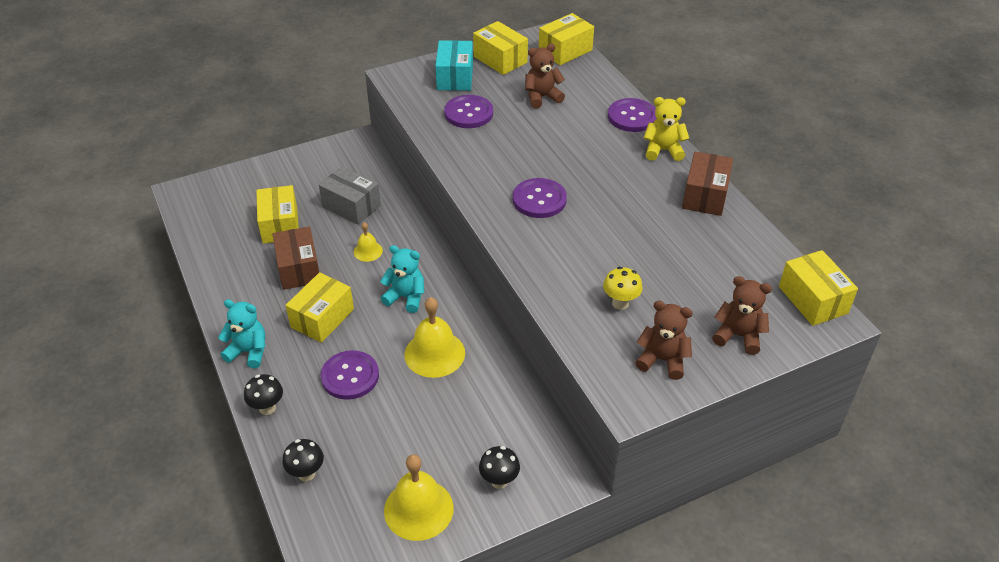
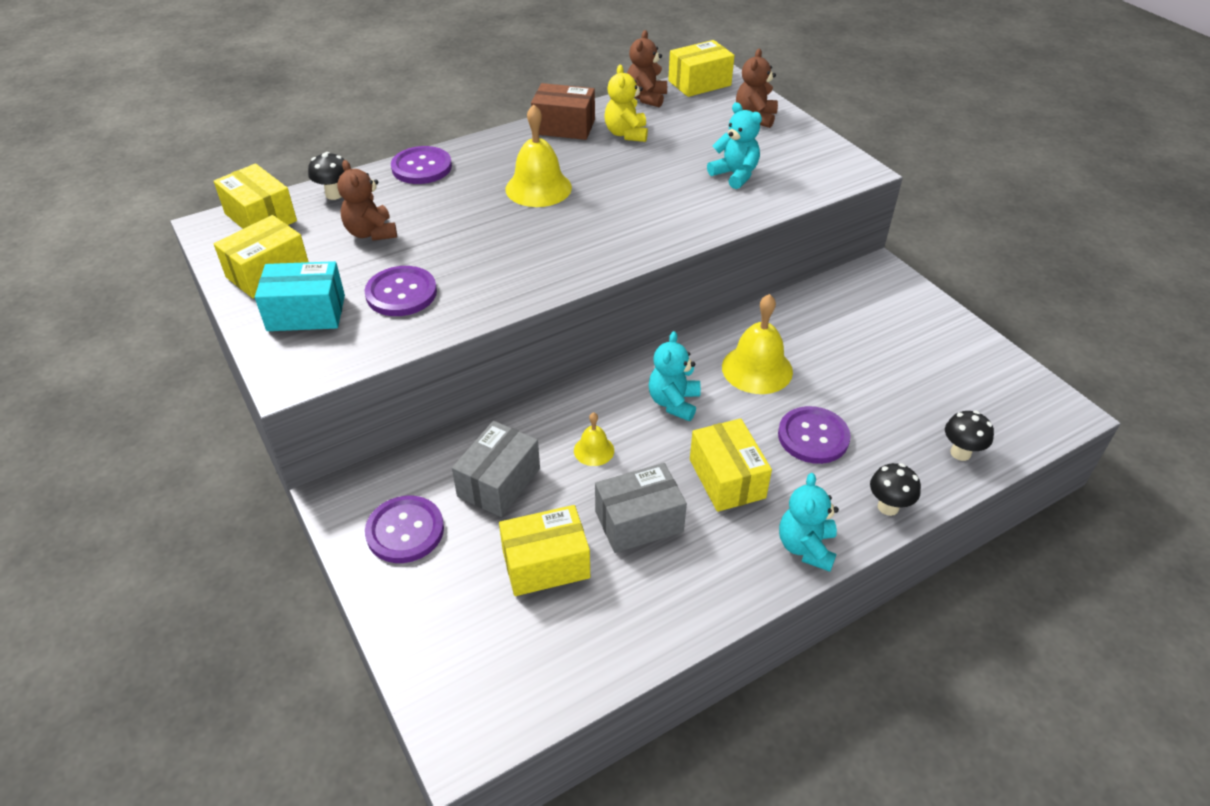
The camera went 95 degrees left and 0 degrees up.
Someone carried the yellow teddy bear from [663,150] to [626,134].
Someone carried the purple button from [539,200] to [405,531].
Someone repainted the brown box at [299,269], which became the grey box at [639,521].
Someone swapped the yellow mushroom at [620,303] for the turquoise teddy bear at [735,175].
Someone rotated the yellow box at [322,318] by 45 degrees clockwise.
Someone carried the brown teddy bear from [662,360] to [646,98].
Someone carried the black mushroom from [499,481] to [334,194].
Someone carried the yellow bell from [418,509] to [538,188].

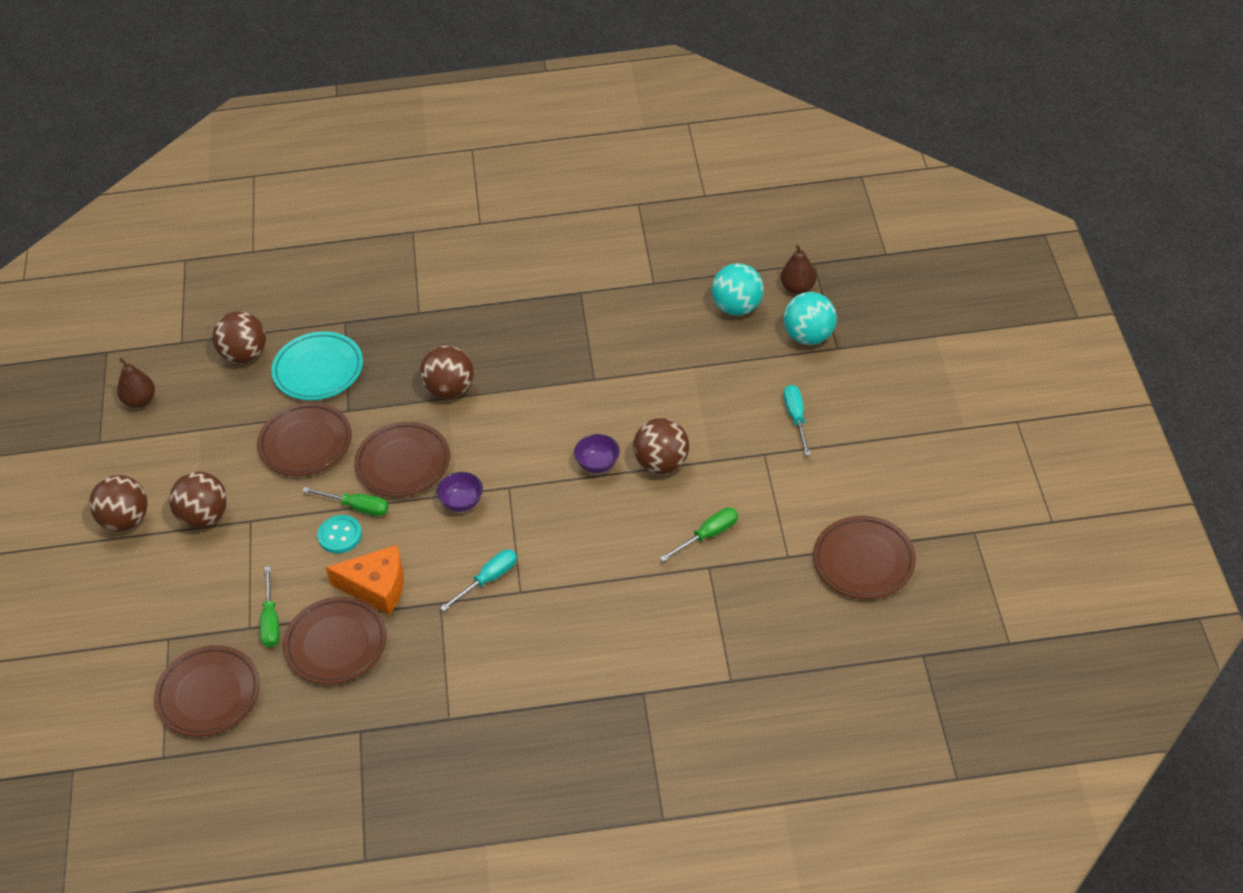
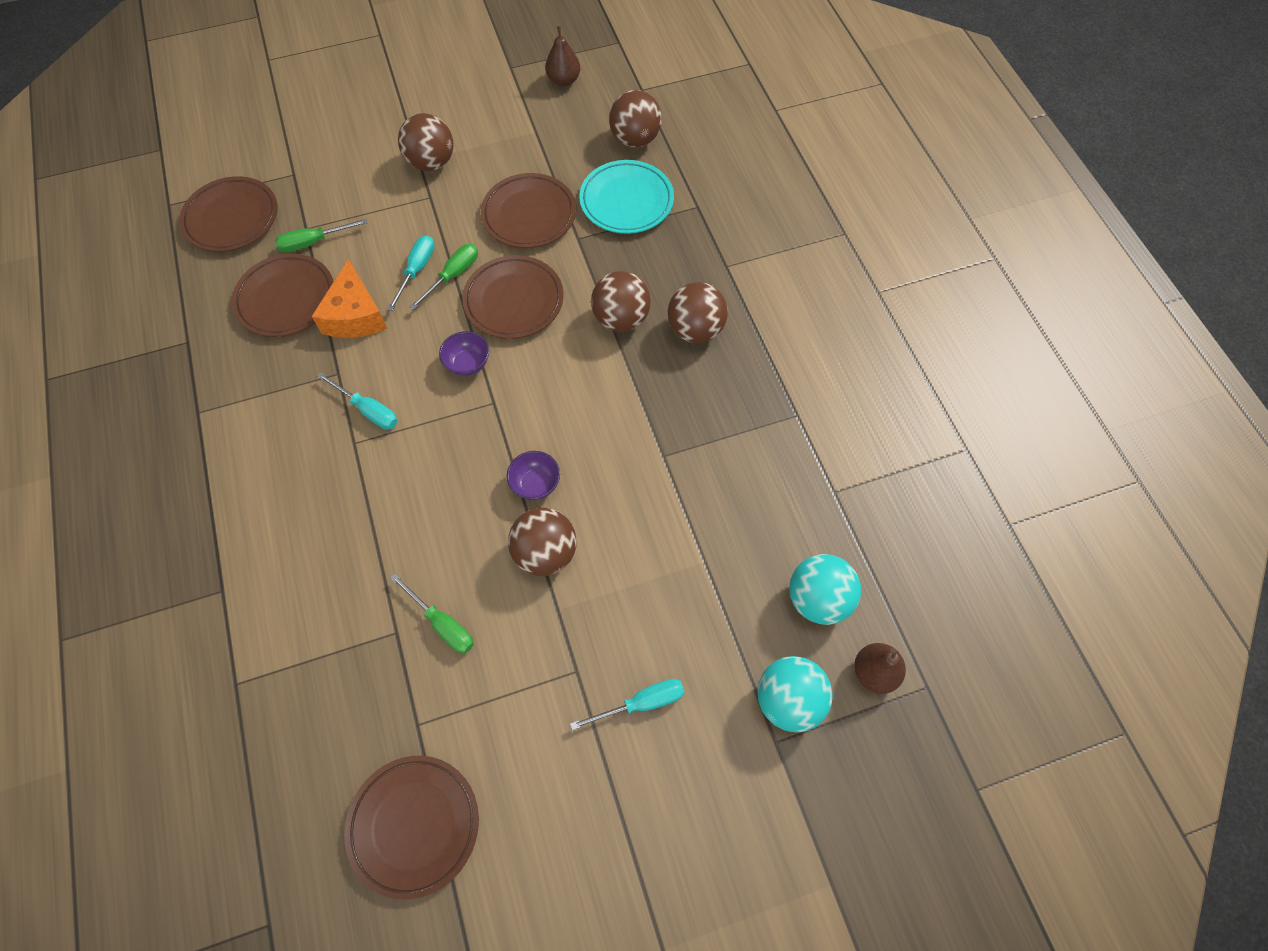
The camera went 75 degrees right and 15 degrees up.
Someone carried the brown ball from [125,520] to [695,330].
Someone rotated the green screwdriver at [357,507] by 150 degrees counterclockwise.
Someone swapped the turquoise button at [340,535] for the turquoise screwdriver at [417,270].

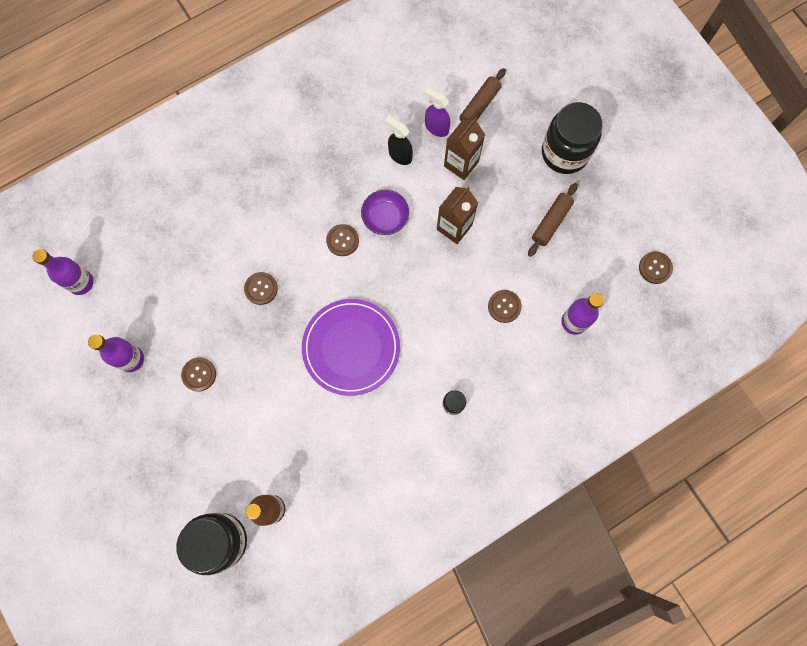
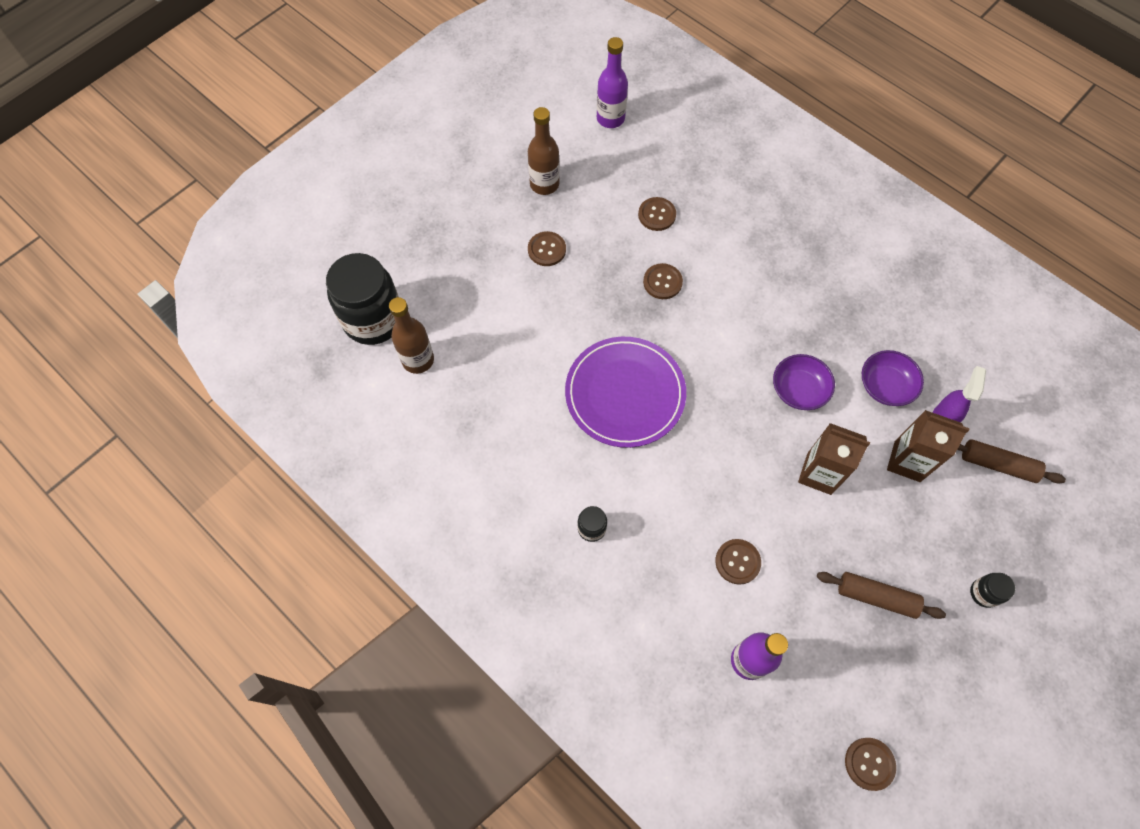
The camera went 75 degrees right and 10 degrees down.
Someone scaled the black jar at [565,153] by 0.42.
Someone swapped the black spray bottle at [400,155] for the purple bowl at [885,386].
Someone carried the brown button from [342,240] to [657,215].
Someone repainted the purple bottle at [131,359], which became the brown bottle at [544,184].

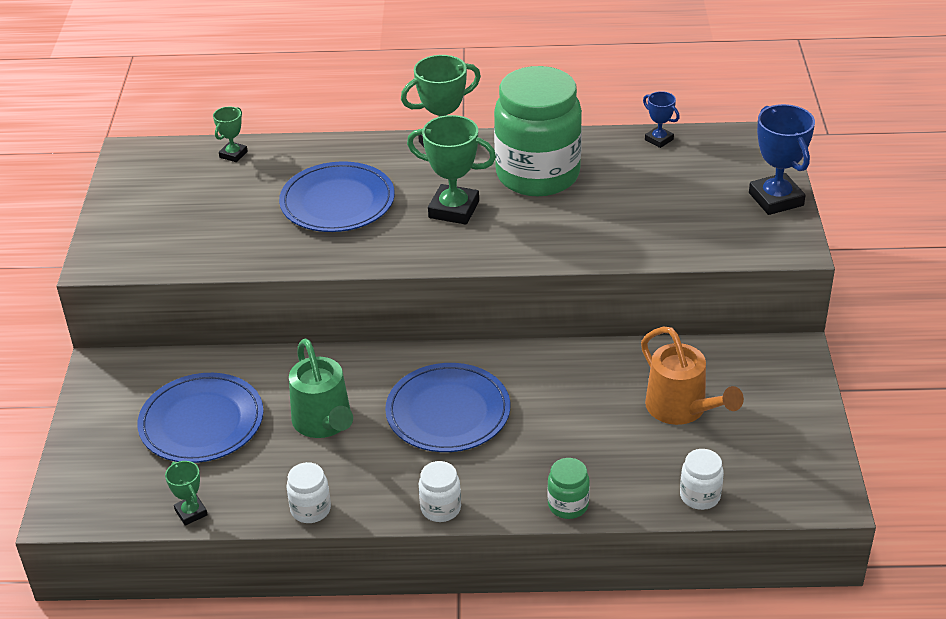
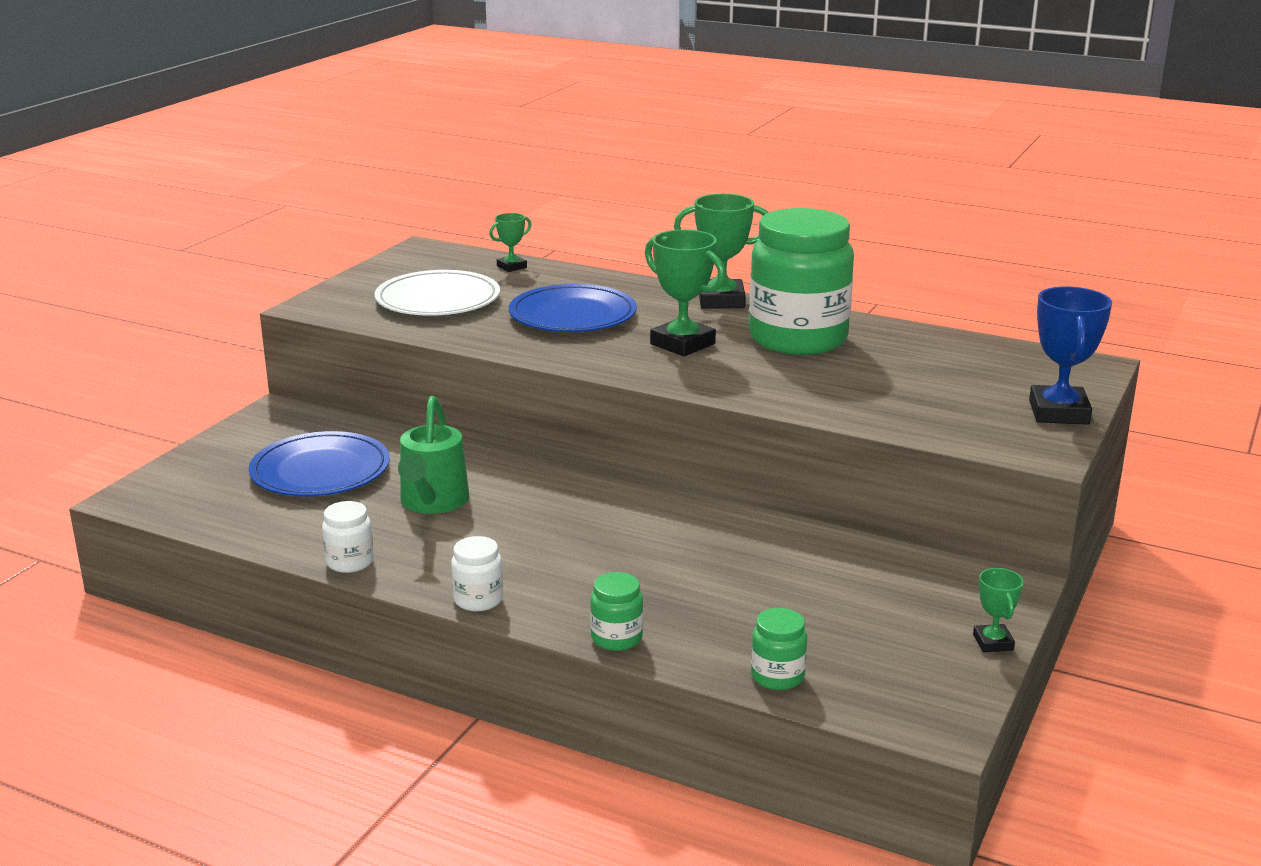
The camera went 25 degrees right and 15 degrees down.
Someone took away the blue trophy at [659,140].
Someone took away the orange watering can at [682,409].
Someone took away the blue plate at [448,412].
Someone repainted the white jar at [700,496], which became the green jar at [777,676].
Someone carried the green trophy from [191,512] to [993,642].
Someone put down the white plate at [438,300].

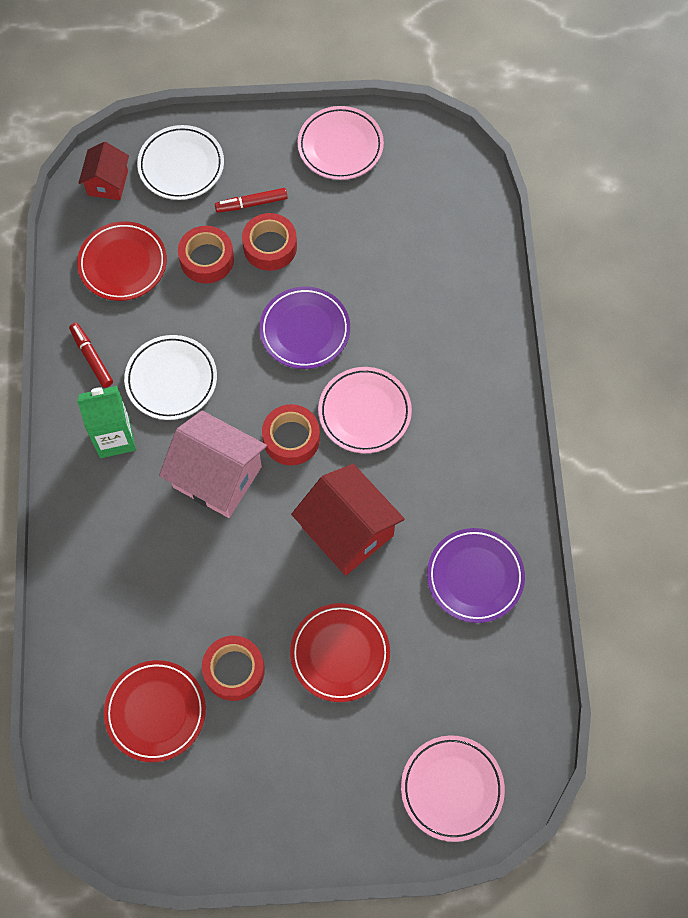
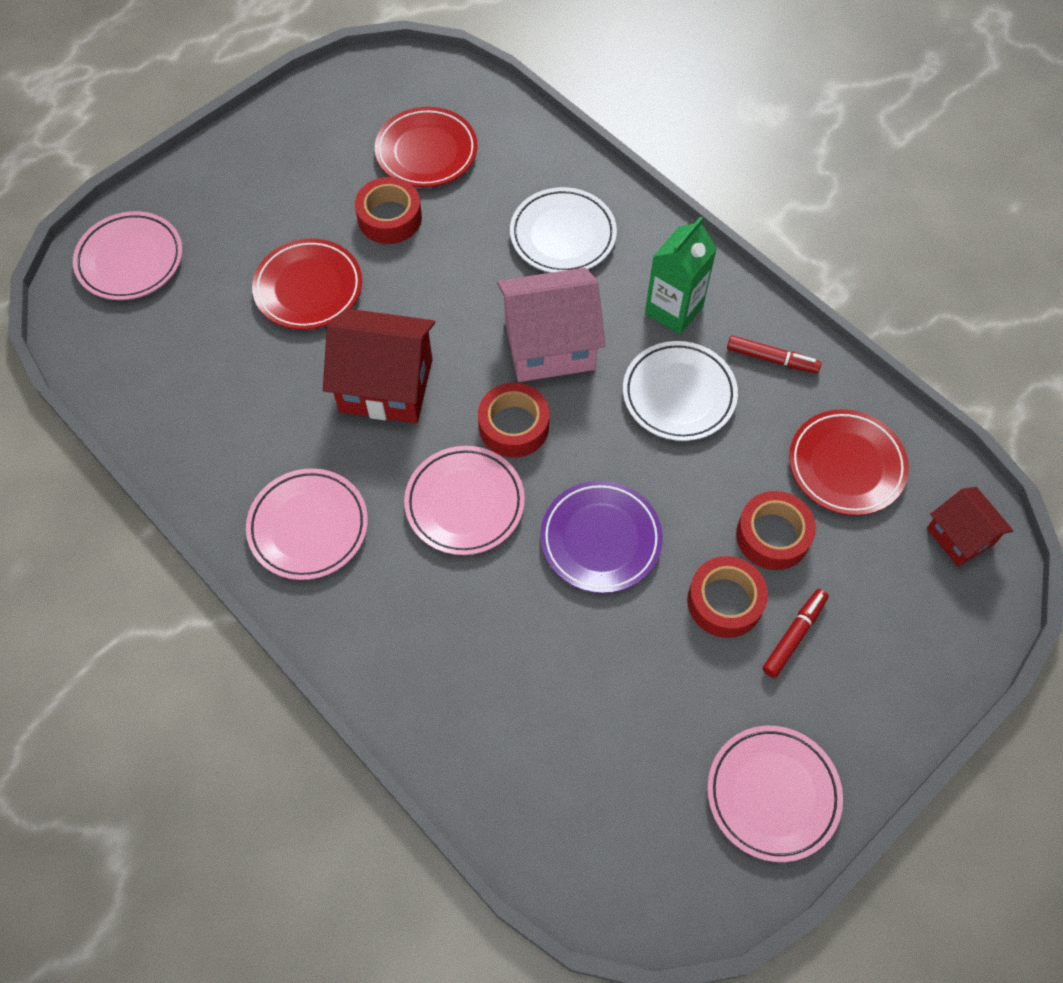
The camera went 140 degrees right and 5 degrees down.
Someone carried the white plate from [181,166] to [563,235].
Someone took away the purple plate at [475,577].
Someone put down the pink plate at [308,527].

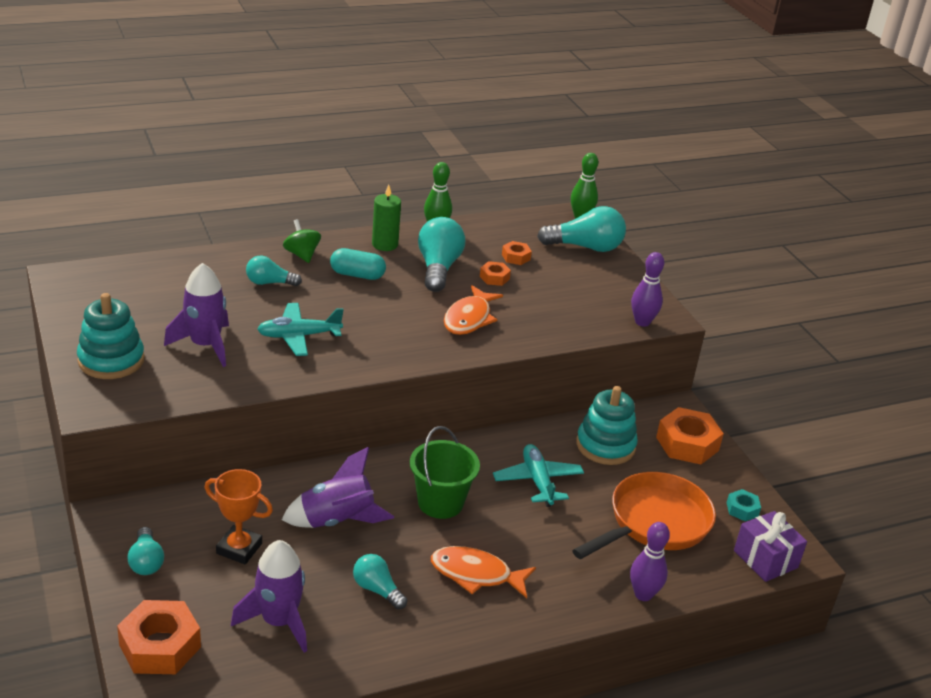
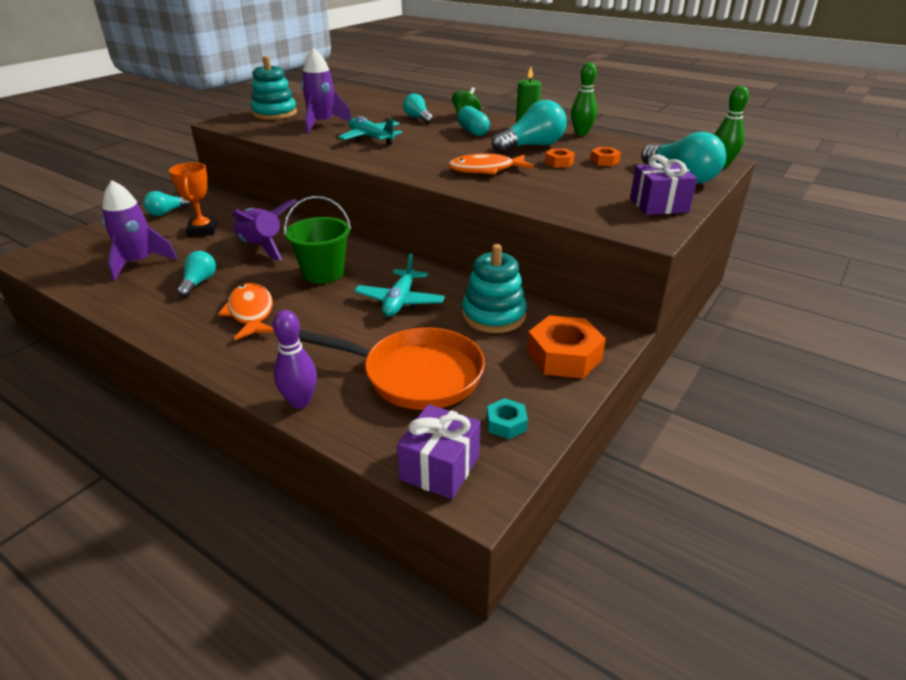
The camera went 60 degrees right and 0 degrees up.
Someone took away the purple bowling pin at [642,322].
Someone rotated the turquoise plane at [537,481] by 150 degrees clockwise.
Someone took away the orange nut at [160,646].
Someone put down the purple gift at [659,205].

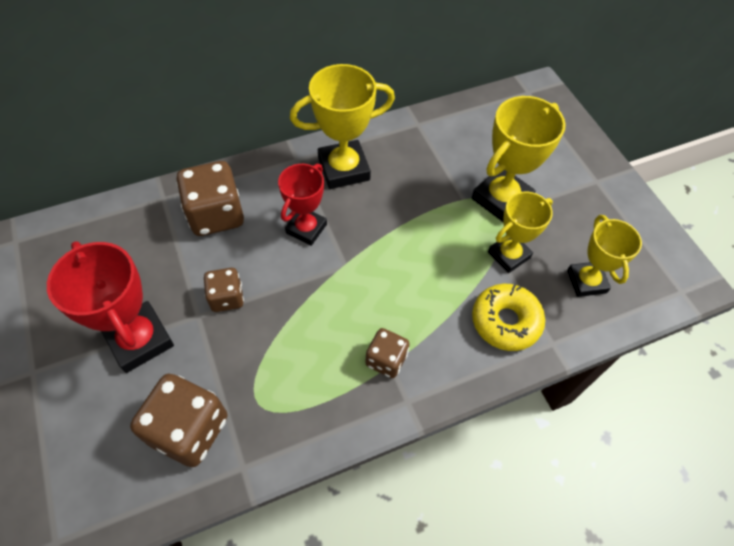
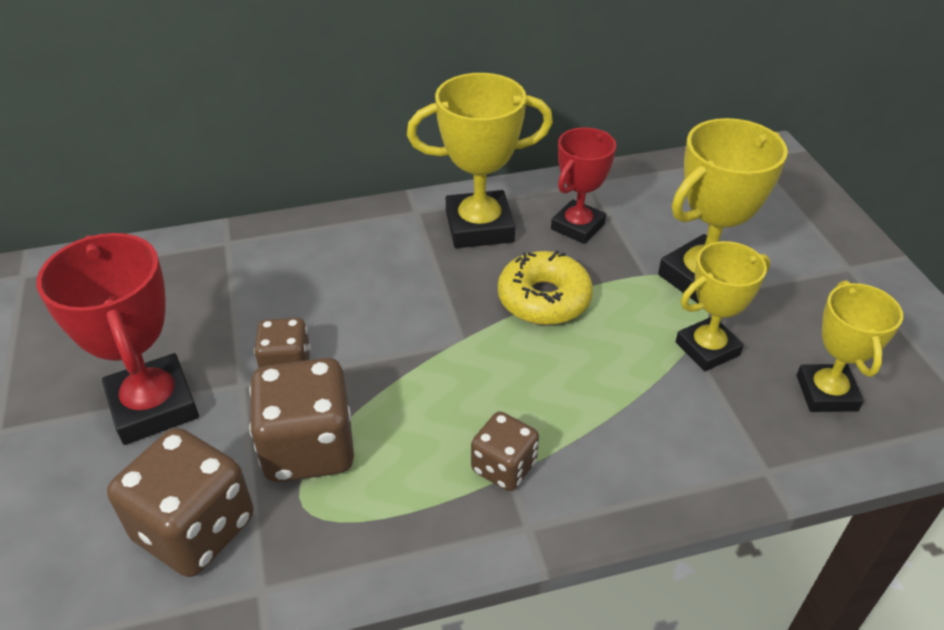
The camera went 10 degrees right and 15 degrees down.
Someone carried the brown dice from [216,215] to [309,448].
Someone carried the red trophy from [306,228] to [577,226].
Someone carried the yellow donut from [505,321] to [544,299].

